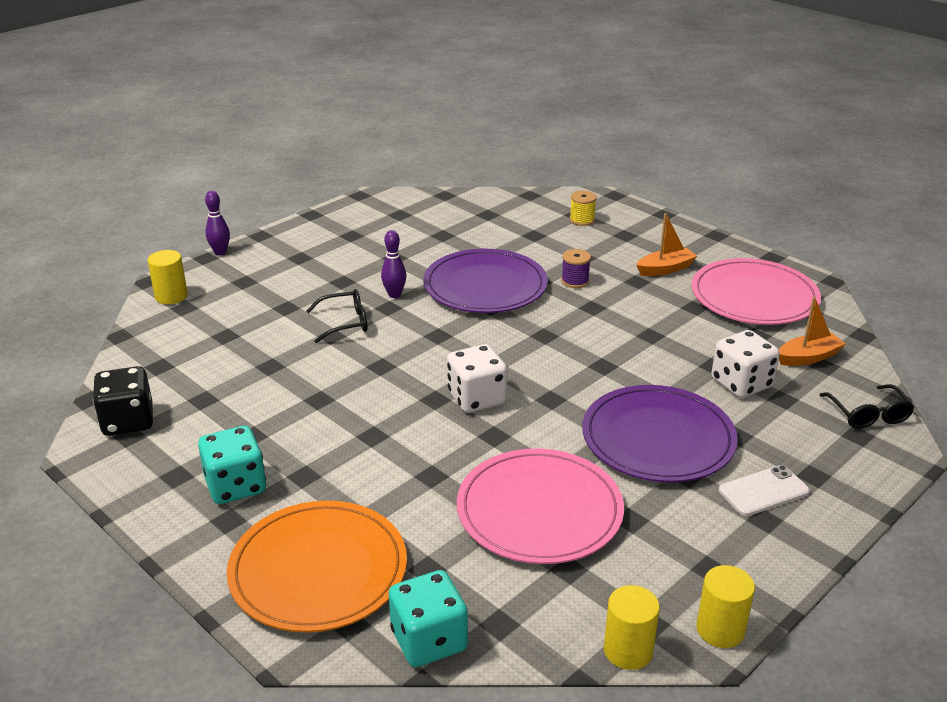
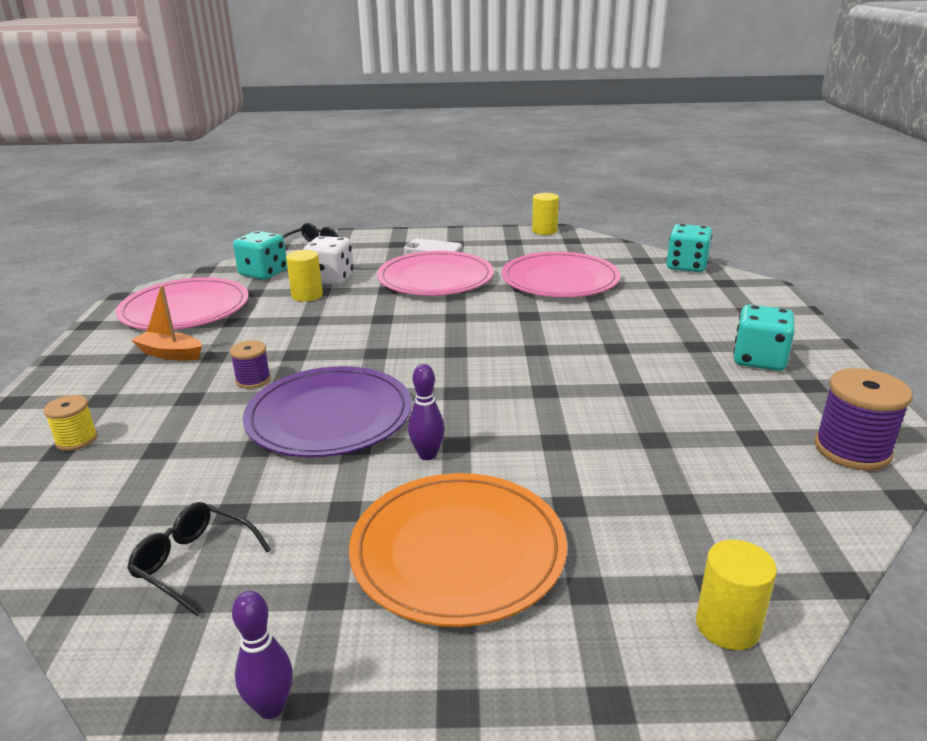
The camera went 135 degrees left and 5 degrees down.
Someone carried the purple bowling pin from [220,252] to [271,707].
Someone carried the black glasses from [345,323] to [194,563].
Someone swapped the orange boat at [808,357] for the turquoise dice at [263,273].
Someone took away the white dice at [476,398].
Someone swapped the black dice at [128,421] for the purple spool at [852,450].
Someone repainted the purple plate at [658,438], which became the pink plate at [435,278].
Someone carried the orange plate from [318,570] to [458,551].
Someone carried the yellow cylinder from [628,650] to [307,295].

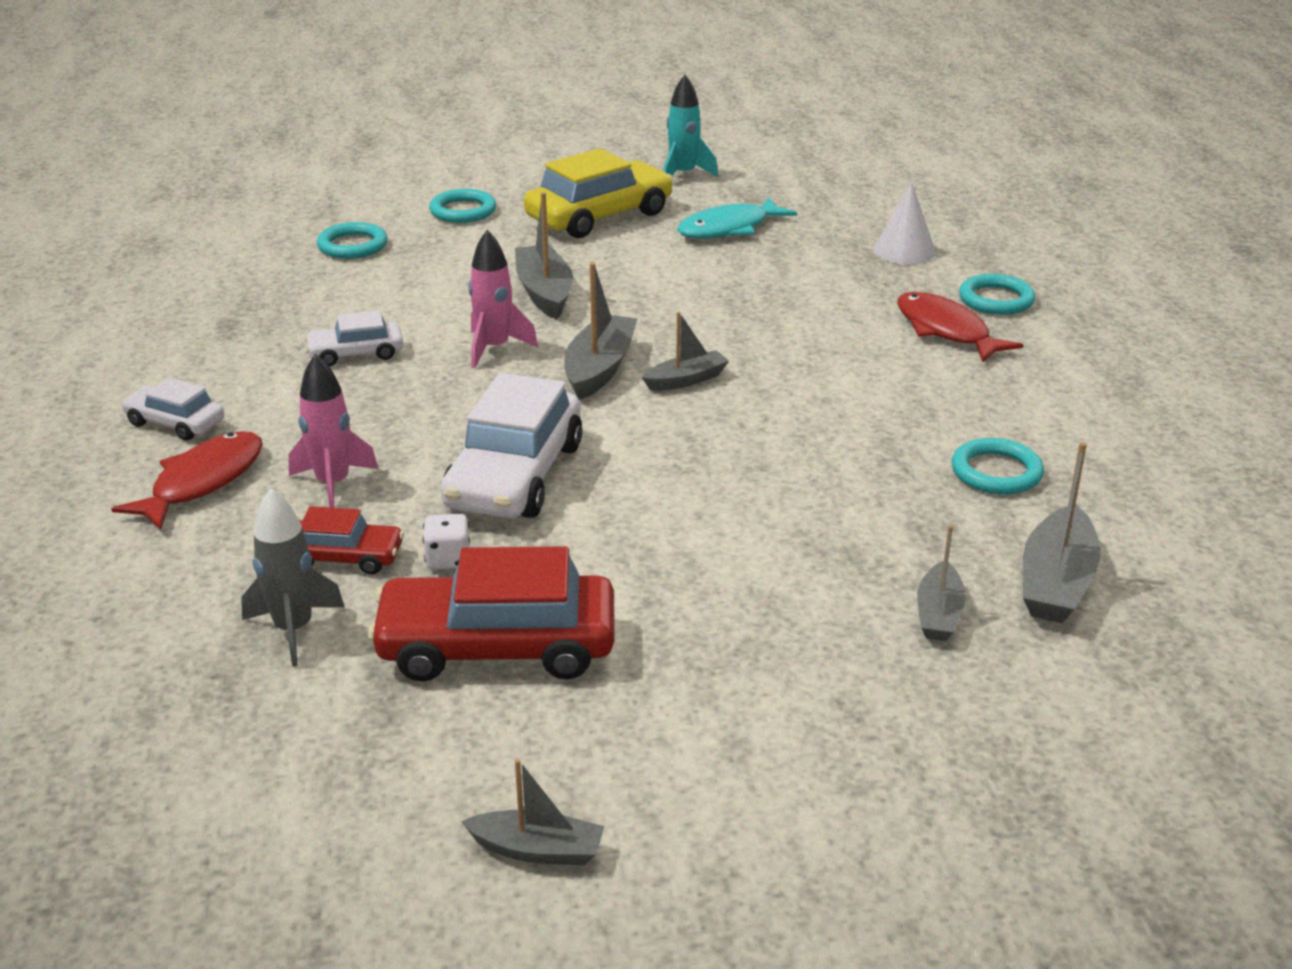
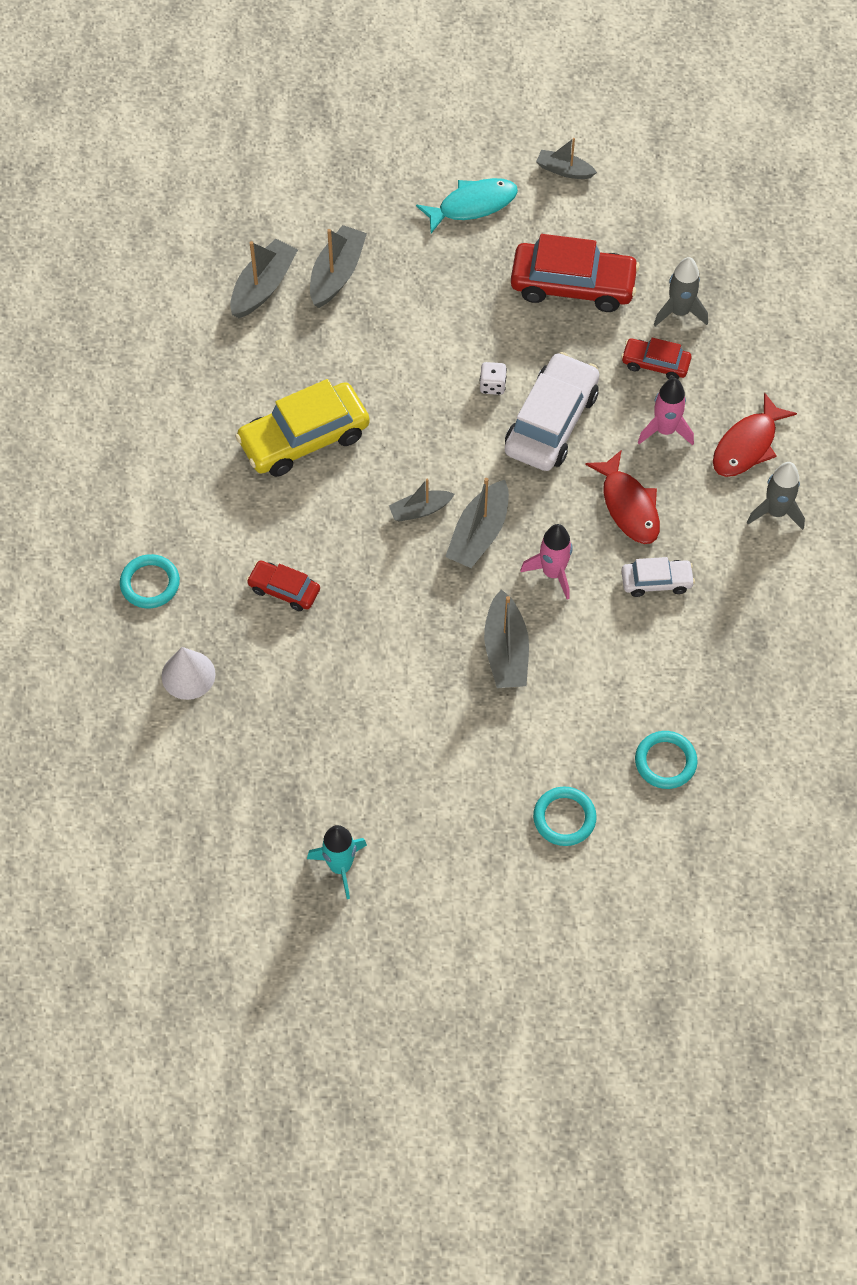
The camera went 170 degrees left and 30 degrees up.
Someone carried the yellow car from [599,216] to [304,438].
Someone carried the turquoise fish from [729,228] to [472,205].
Someone carried the red fish from [946,330] to [628,506].
Someone swapped the white car at [175,423] for the grey rocket at [776,512].
Someone took away the turquoise ring at [996,472].
Someone carried the white dice from [448,559] to [492,385].
Someone scaled the grey boat at [938,614] by 1.59.
Someone put down the red car at [284,590].

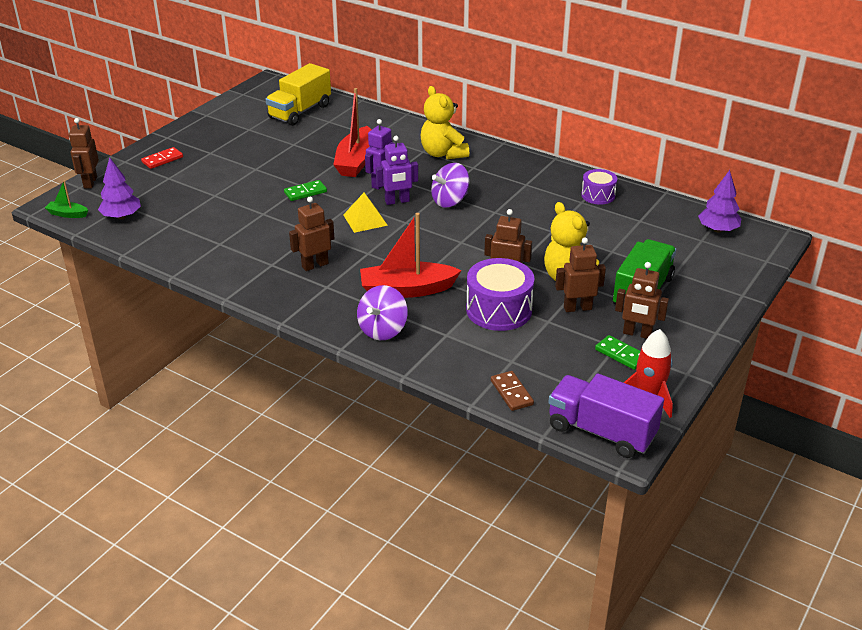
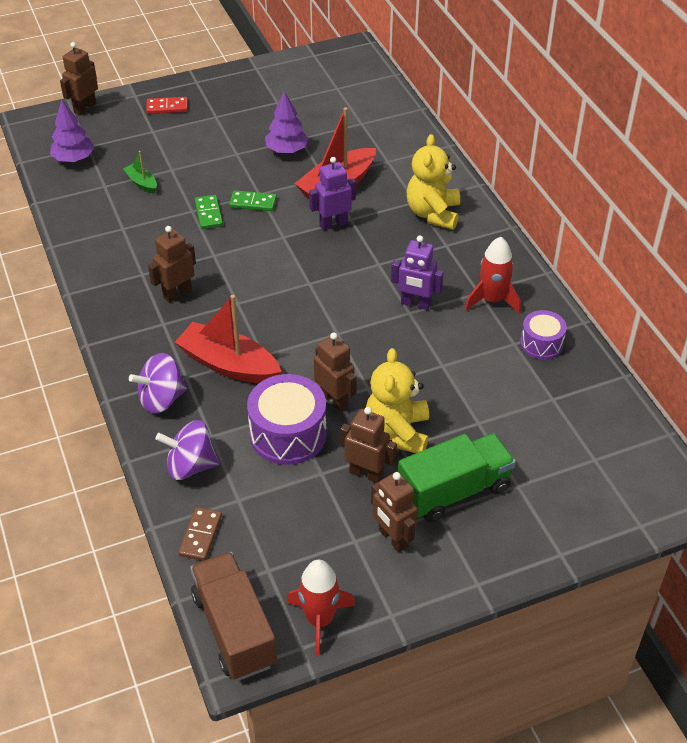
The camera went 35 degrees right and 10 degrees up.
Someone took away the yellow truck at [300,111].
Someone carried the purple robot from [397,201] to [415,304].
Someone carried the purple spinning top from [450,201] to [190,466].
Someone carried the purple tree from [718,230] to [286,150].
Someone carried the green boat from [67,214] to [142,183].
Someone took away the yellow pyramid at [365,220].
Someone rotated the brown robot at [315,265] by 45 degrees counterclockwise.
Someone carried the green domino from [620,354] to [208,214].
Someone repainted the purple truck at [601,431], which became the brown truck at [234,629].
Someone put down the red rocket at [492,300].

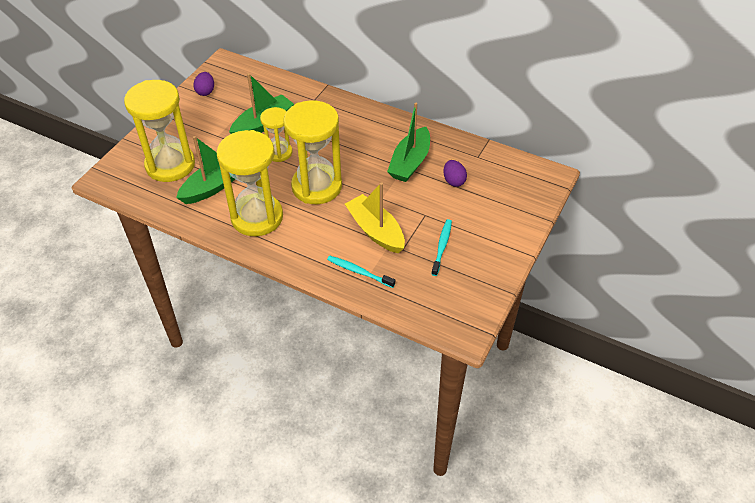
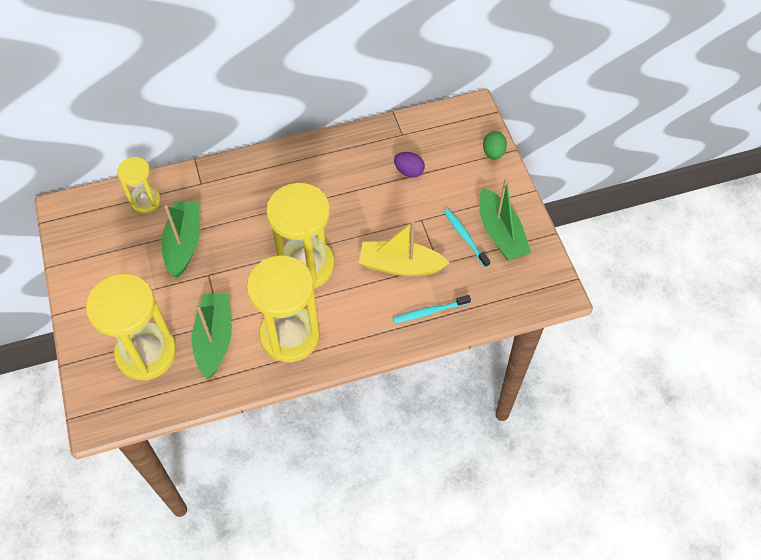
The camera went 45 degrees left and 10 degrees up.
Someone took away the purple egg at [205,91].
Someone carried the green boat from [410,162] to [500,233].
Someone carried the yellow hourglass from [279,152] to [145,202].
Someone put down the green egg at [493,153].

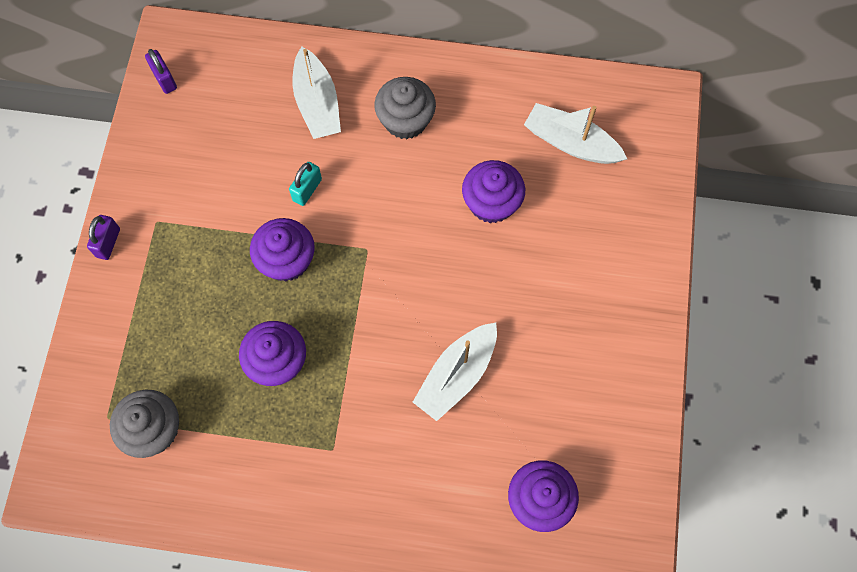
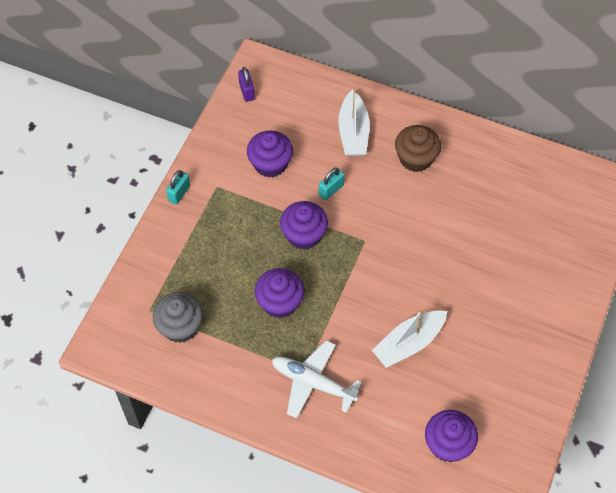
The camera went 15 degrees right and 10 degrees down.
Someone repainted the grey cupcake at [405,120], which became the brown cupcake at [416,158].
Someone took away the white boat at [571,143].
Someone carried the purple cupcake from [491,203] to [270,164].
Someone repainted the purple padlock at [108,243], which became the turquoise padlock at [179,193].
Someone put down the white plane at [313,383].

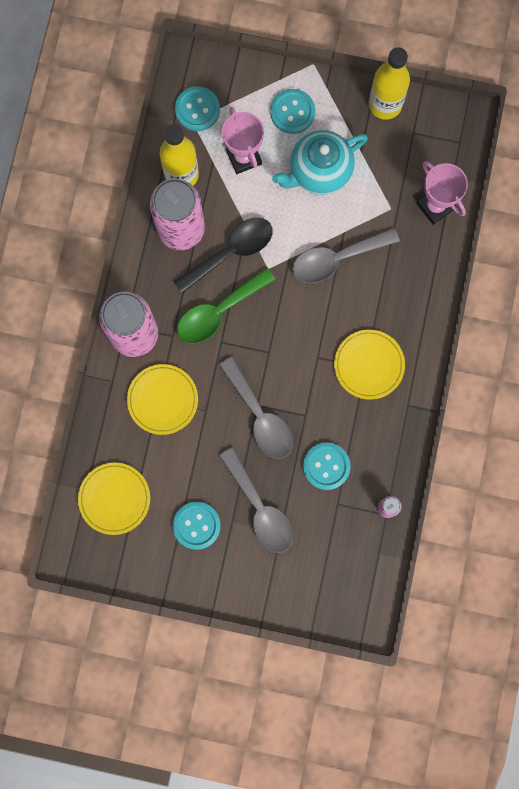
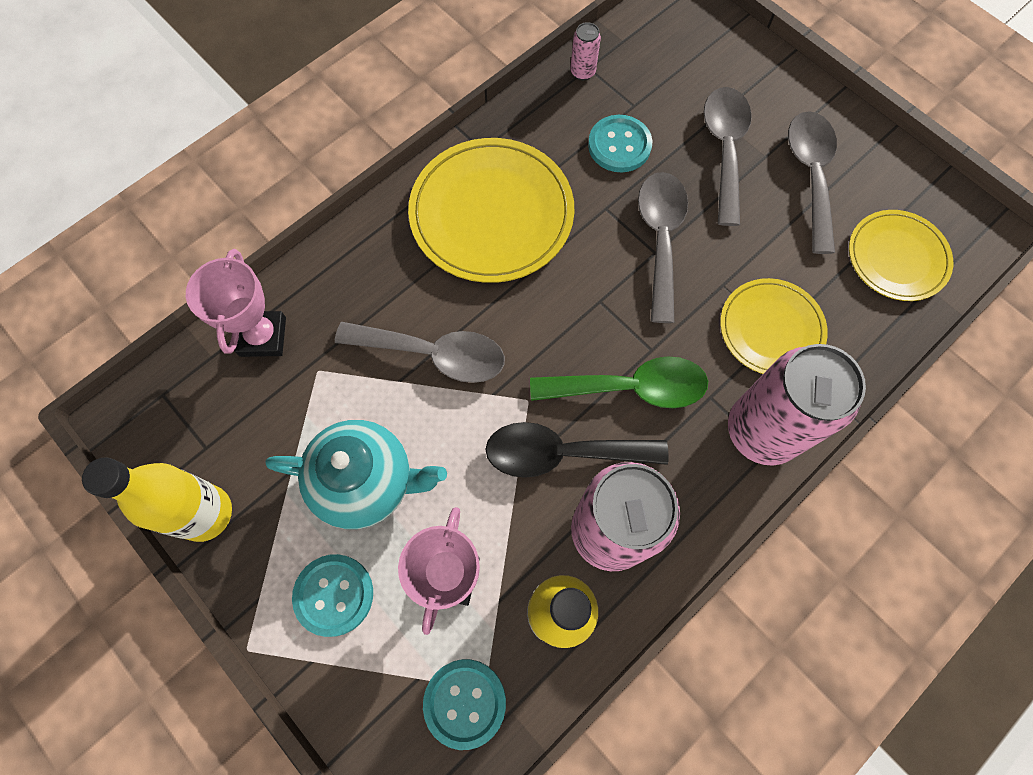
The camera went 145 degrees left and 10 degrees down.
Someone scaled the yellow plate at [369,365] by 1.65.
Someone swapped the turquoise button at [196,525] for the grey spoon at [810,175].

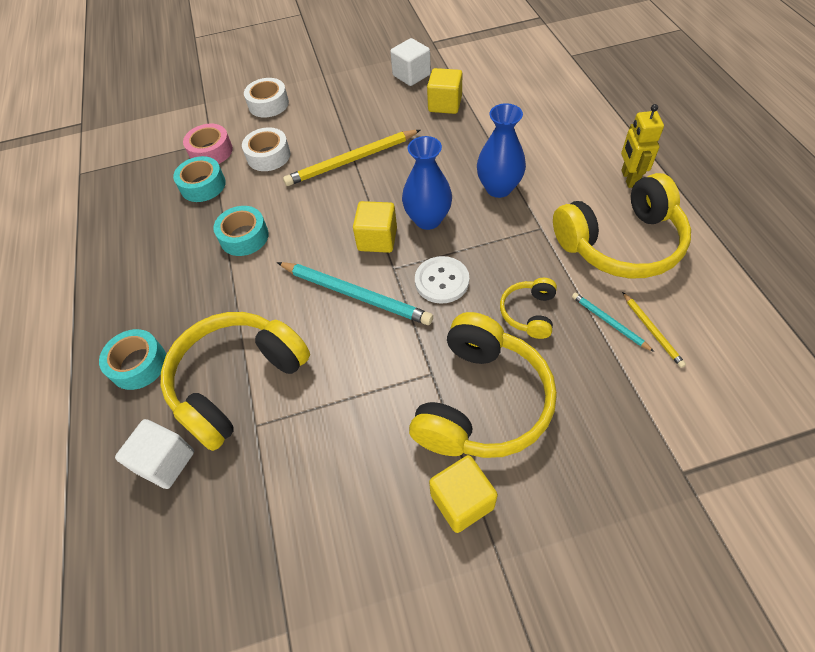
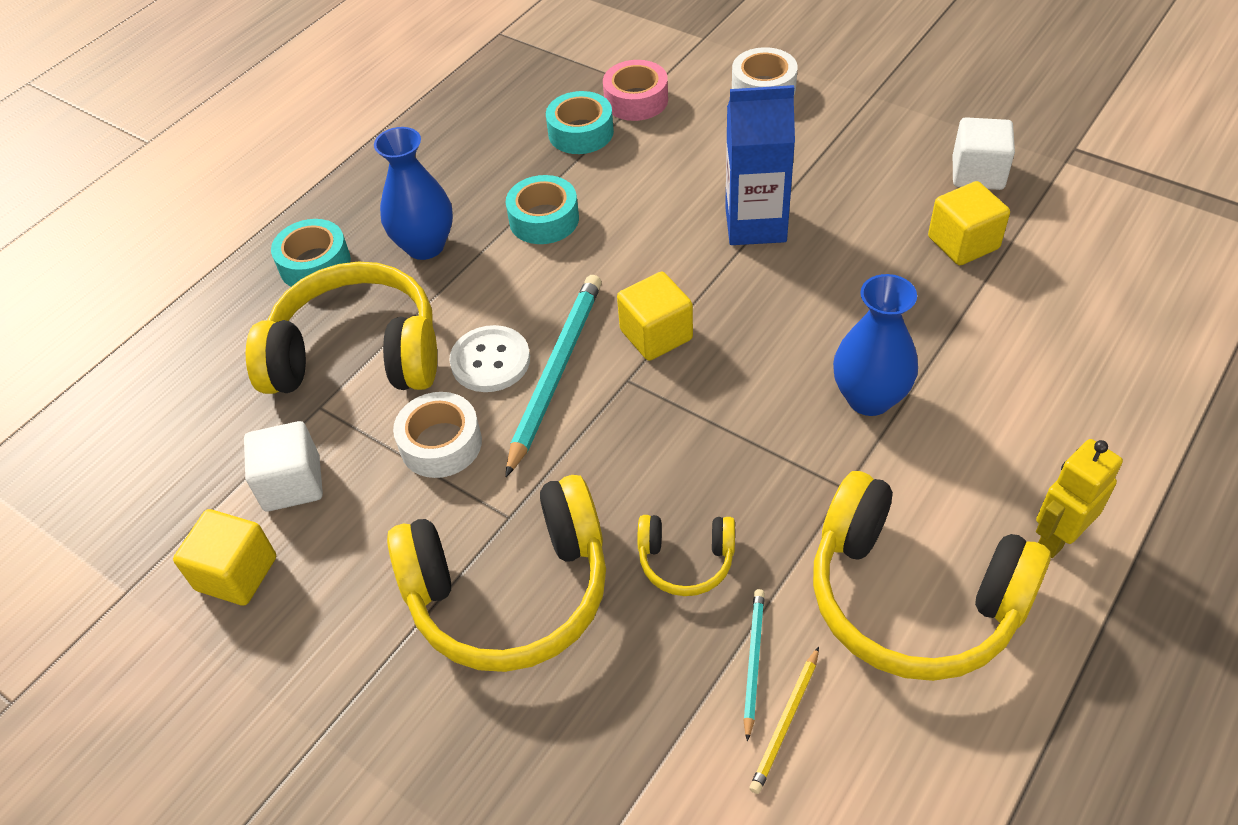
The camera went 50 degrees right and 5 degrees down.
Someone carried the white tape from [268,156] to [441,444].
Someone swapped the yellow pencil at [351,161] for the blue carton at [755,224].
Someone carried the blue vase from [428,219] to [425,246].
Someone carried the white button from [441,281] to [490,361].
Someone rotated the turquoise pencil at [355,294] by 150 degrees counterclockwise.
Someone rotated the yellow headphones at [529,313] by 150 degrees counterclockwise.
Someone carried the white cube from [166,462] to [292,483].
Someone carried the yellow cube from [462,501] to [236,573].

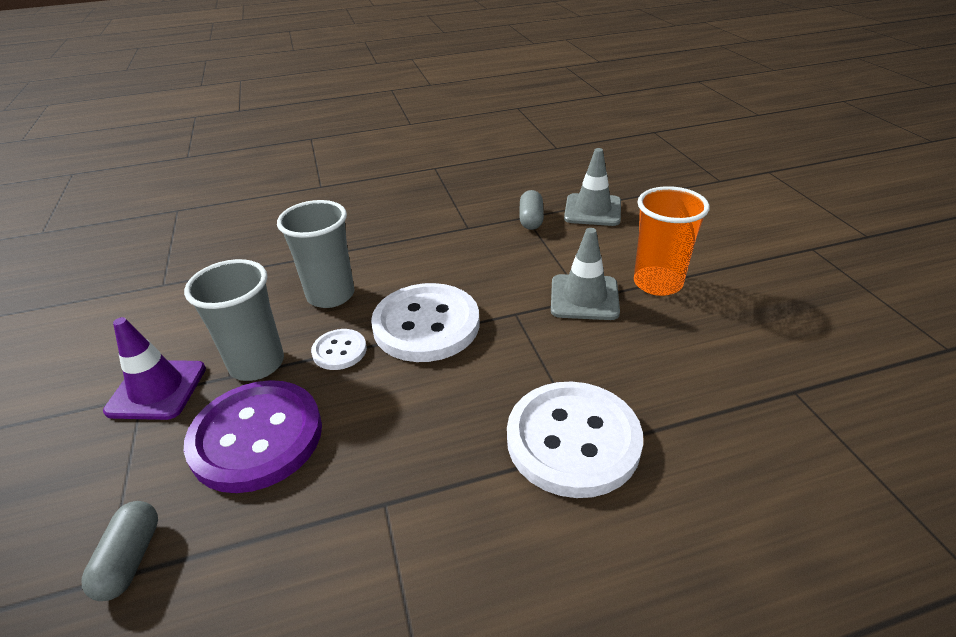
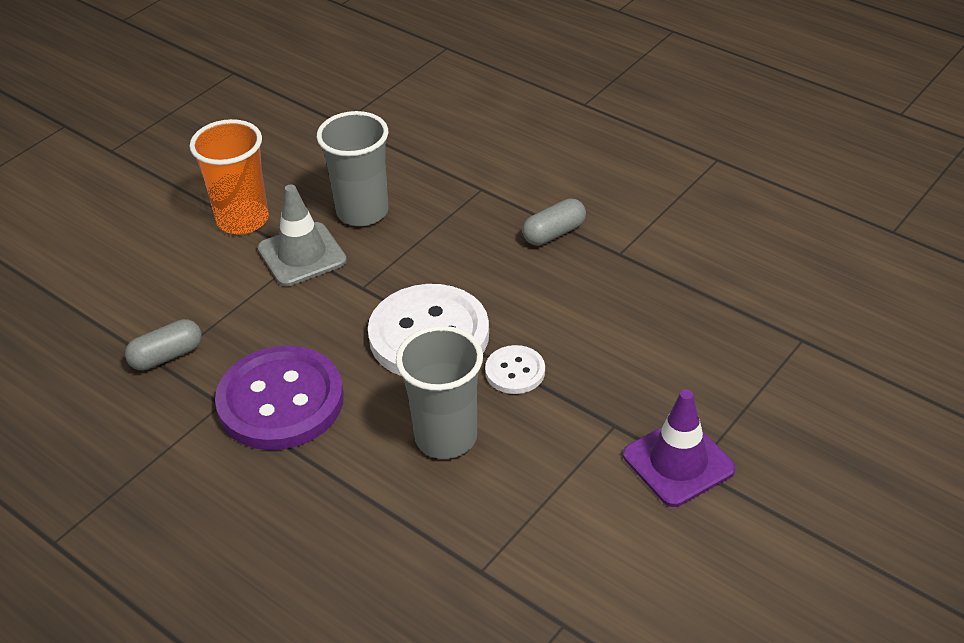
The camera went 125 degrees left and 5 degrees up.
Someone took away the grey traffic cone at [592,210].
Someone carried the grey cup from [257,364] to [362,212].
Someone carried the purple button from [256,437] to [280,401].
Someone took away the white button at [573,440].
Someone carried the grey capsule from [130,559] to [554,233].

